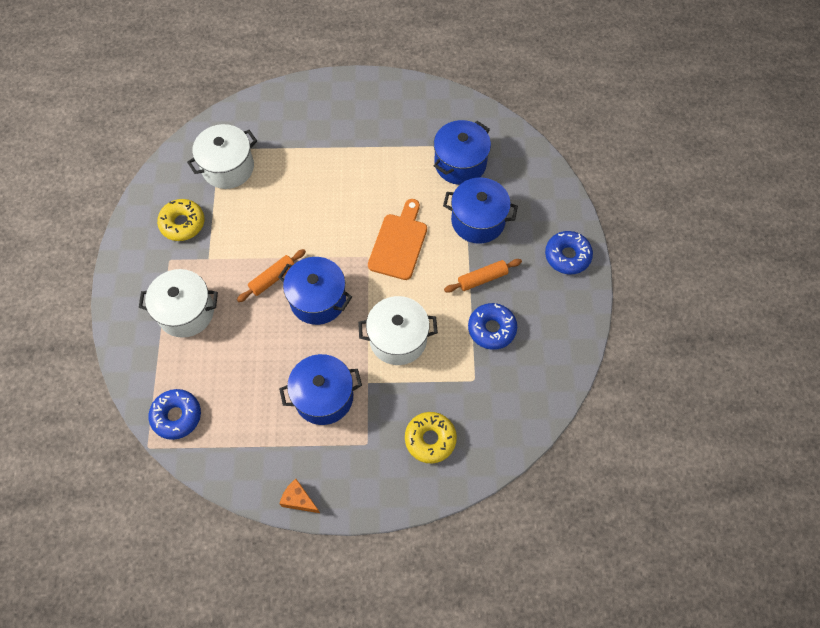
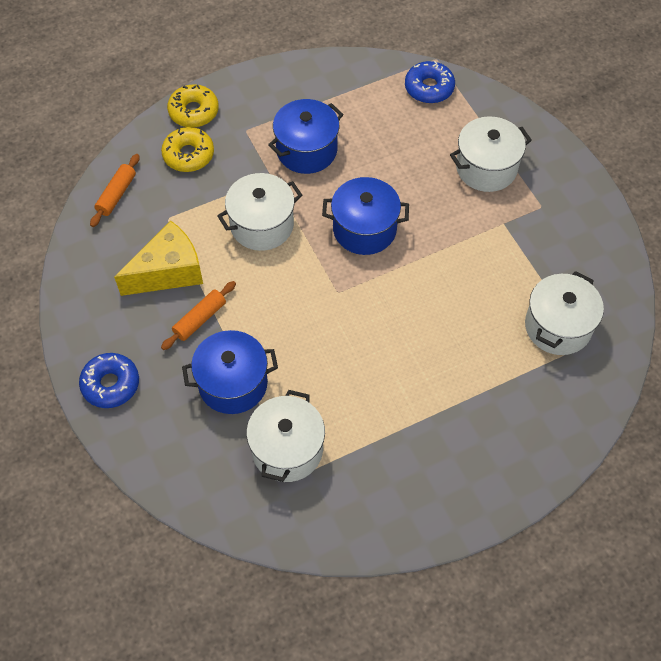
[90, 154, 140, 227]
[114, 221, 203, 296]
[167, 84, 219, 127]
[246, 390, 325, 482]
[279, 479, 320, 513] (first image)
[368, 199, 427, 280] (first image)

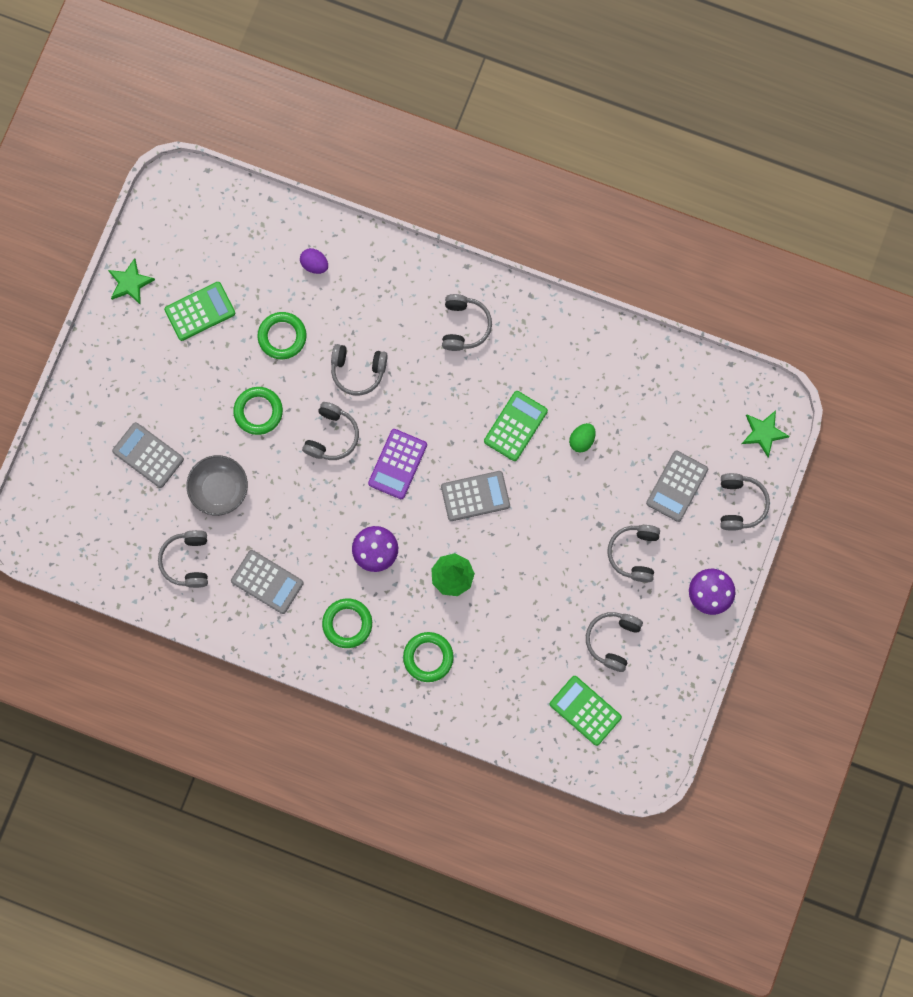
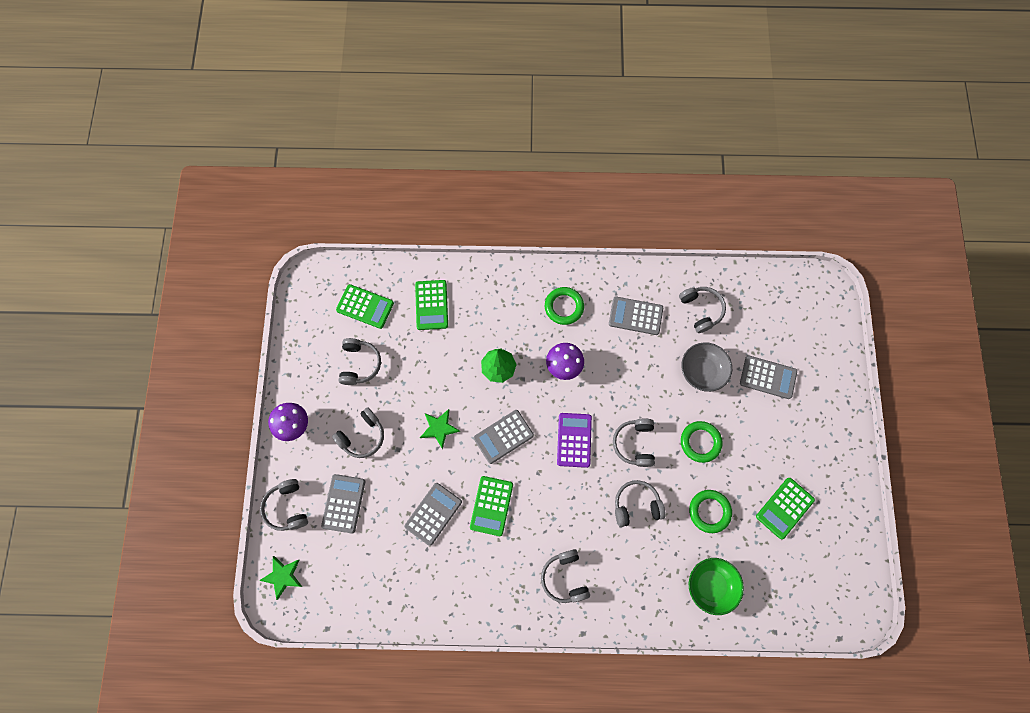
[332, 407, 384, 458]
[404, 483, 462, 546]
[415, 280, 448, 330]
[420, 409, 460, 449]
[689, 558, 744, 615]
[403, 632, 454, 682] (first image)

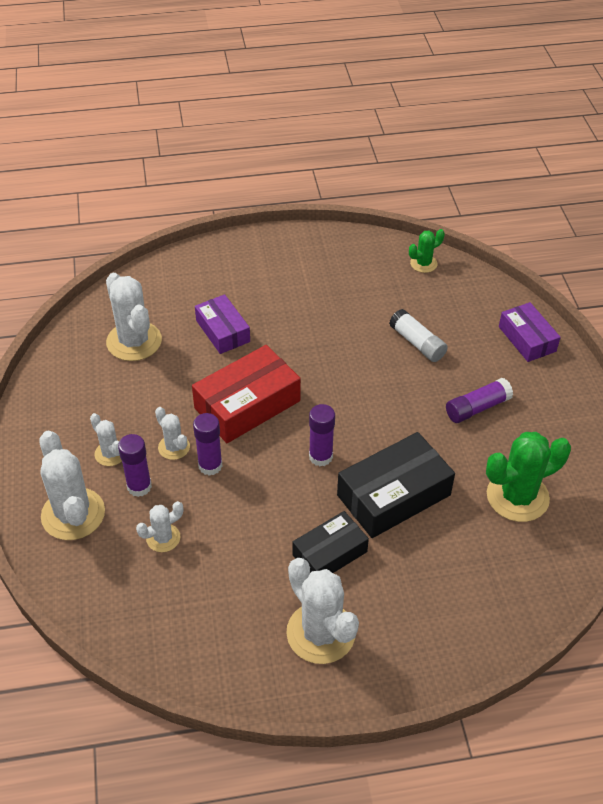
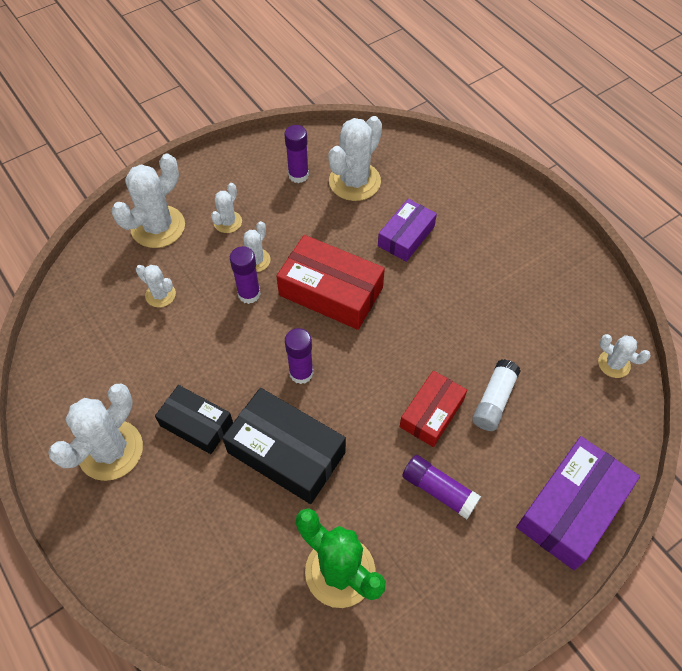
[284, 125, 309, 183]
[400, 370, 467, 447]
[516, 436, 640, 570]
[598, 334, 651, 378]

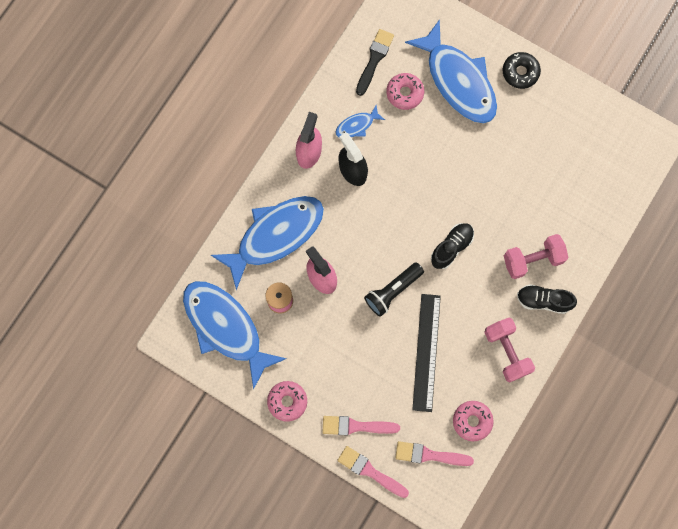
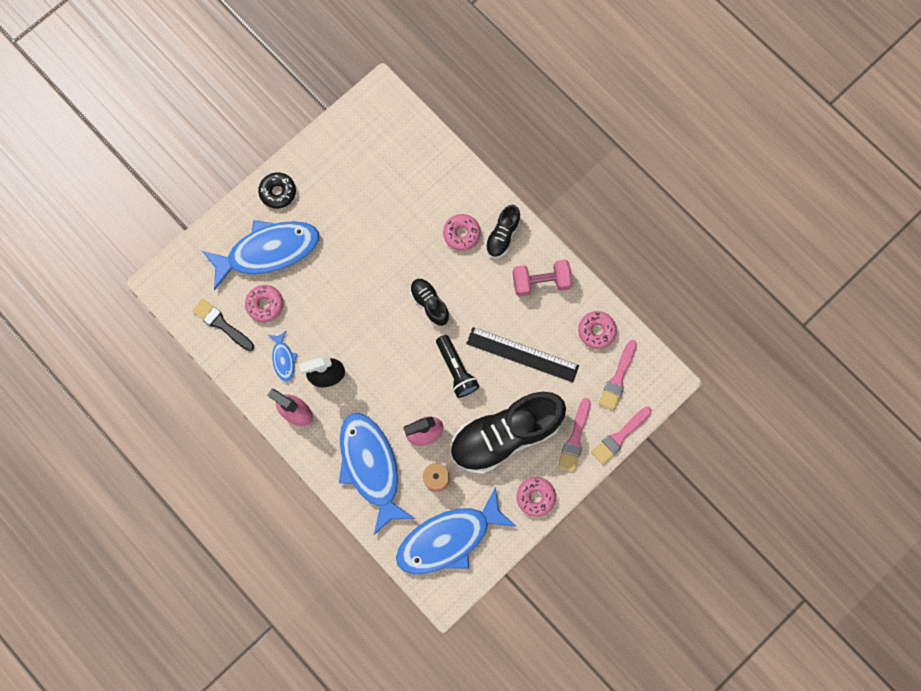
[443, 214, 481, 251]
[450, 392, 566, 474]

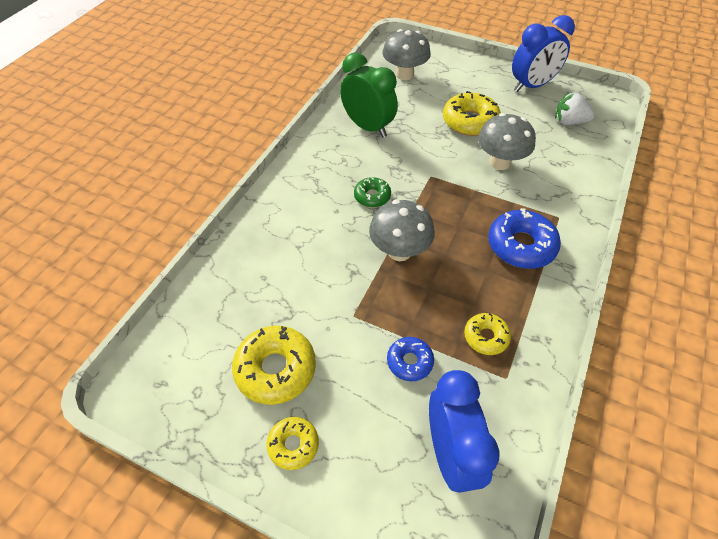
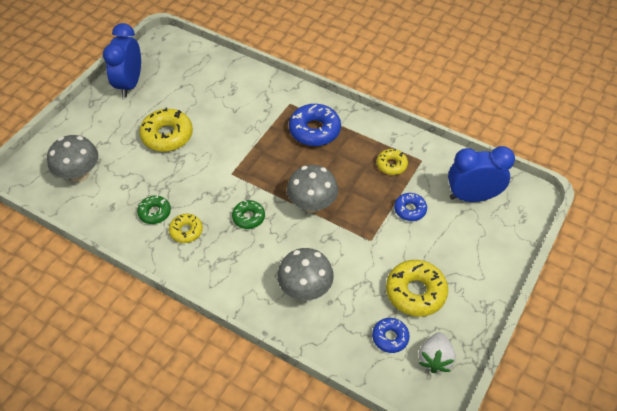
[103, 23, 141, 98]
[137, 195, 171, 224]
[169, 214, 203, 243]
[277, 248, 334, 301]
[372, 318, 410, 353]
[419, 332, 456, 373]

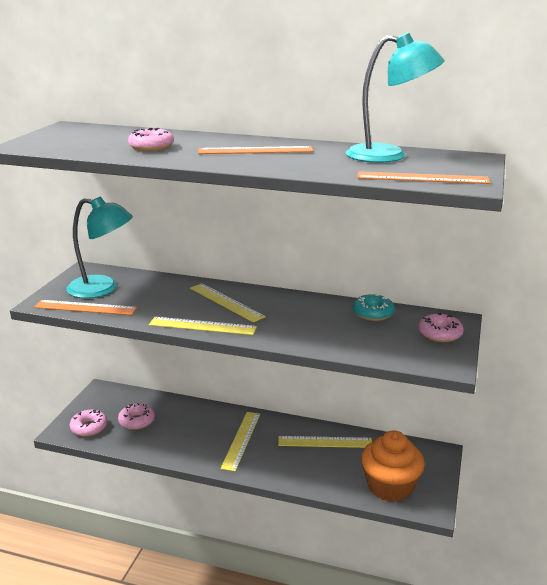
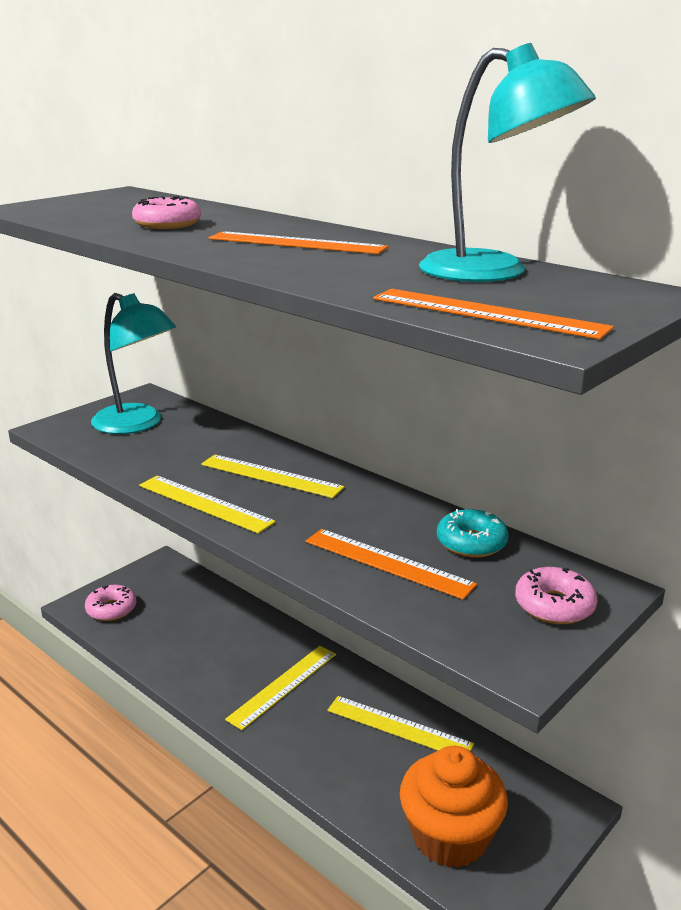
[201, 455, 345, 498]
[306, 529, 477, 600]
[118, 403, 155, 430] (first image)

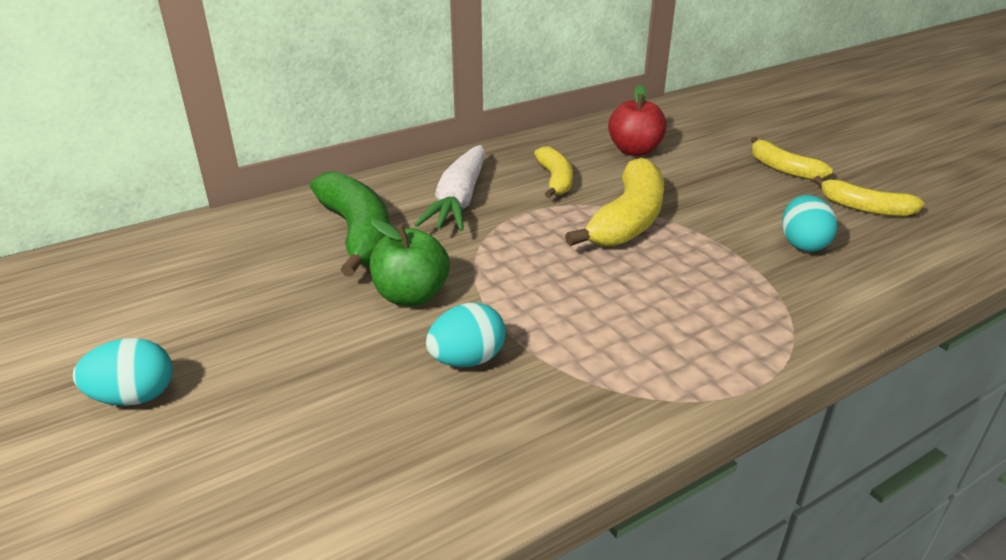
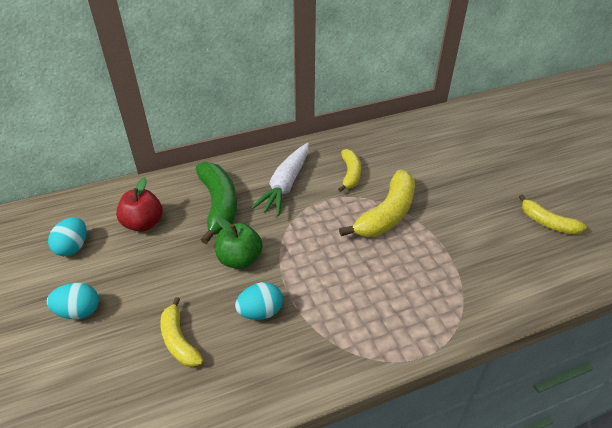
[48, 217, 87, 256]
[116, 177, 163, 232]
[160, 297, 203, 367]

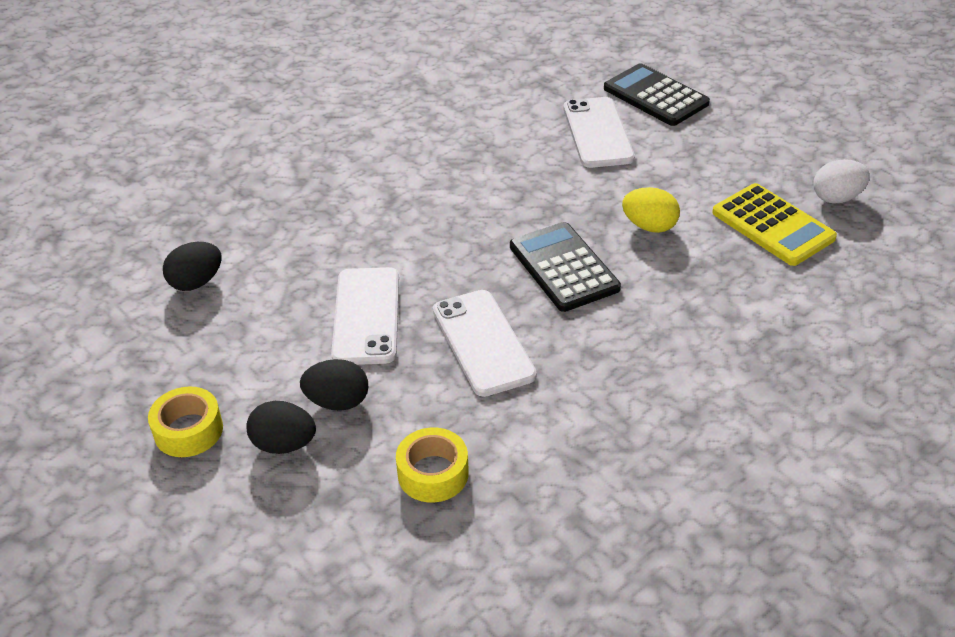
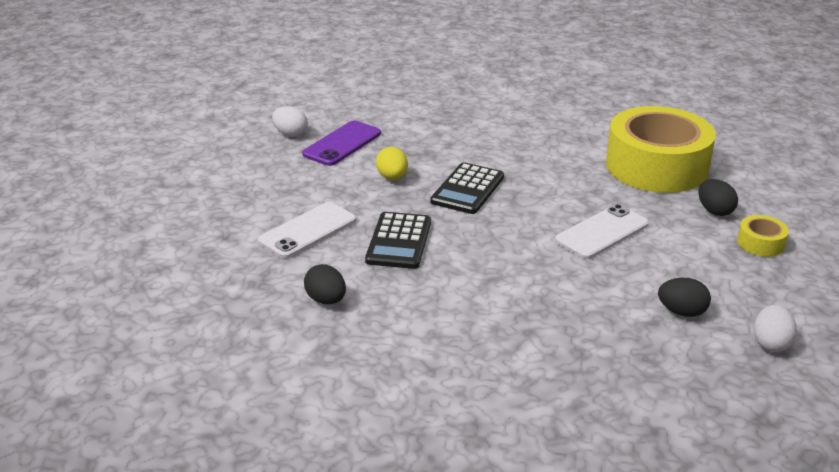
[302, 121, 381, 166]
[304, 264, 346, 304]
[365, 212, 431, 269]
[606, 106, 716, 193]
[754, 305, 797, 352]
[433, 290, 537, 397] (first image)

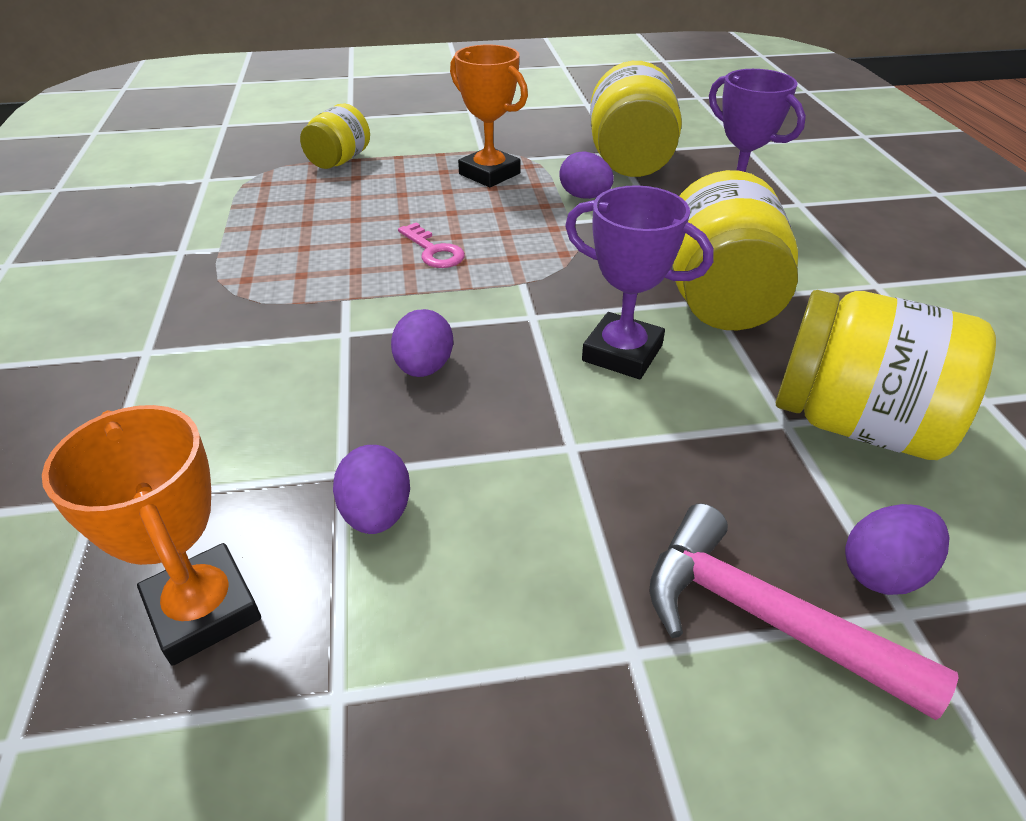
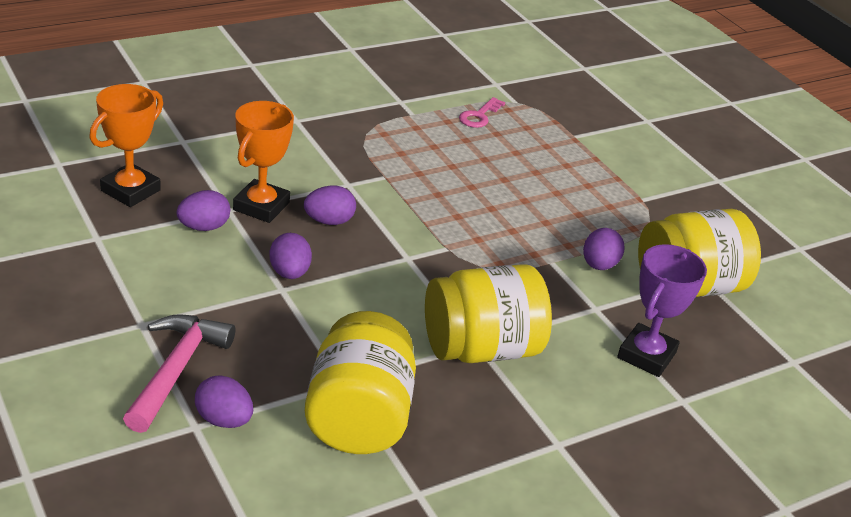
[233, 101, 294, 223]
[269, 233, 312, 279]
[459, 97, 505, 128]
[300, 103, 370, 169] (first image)
[565, 185, 714, 379] (first image)

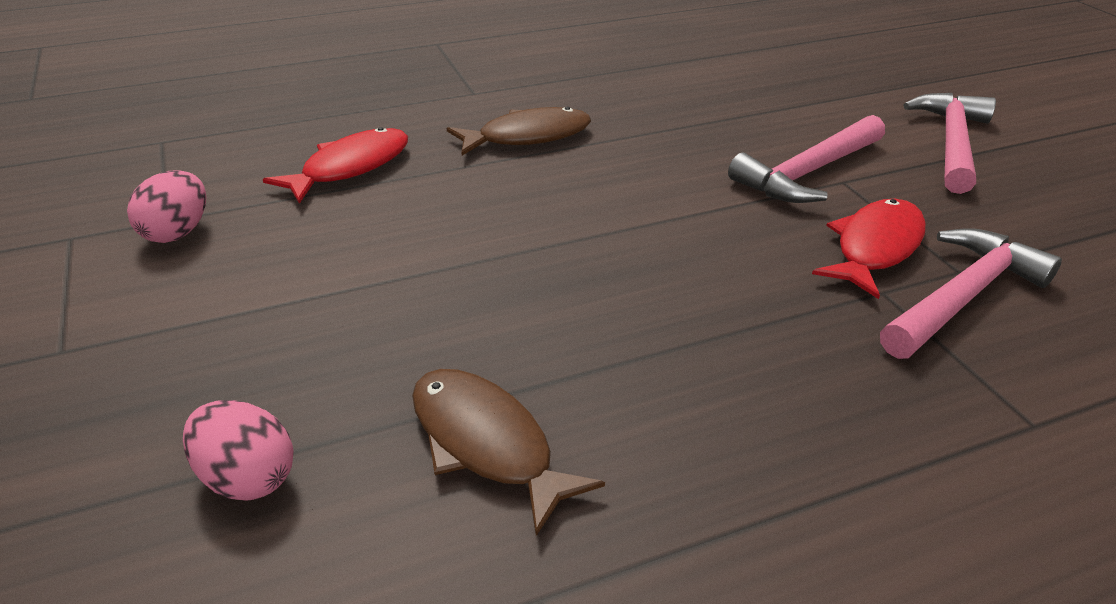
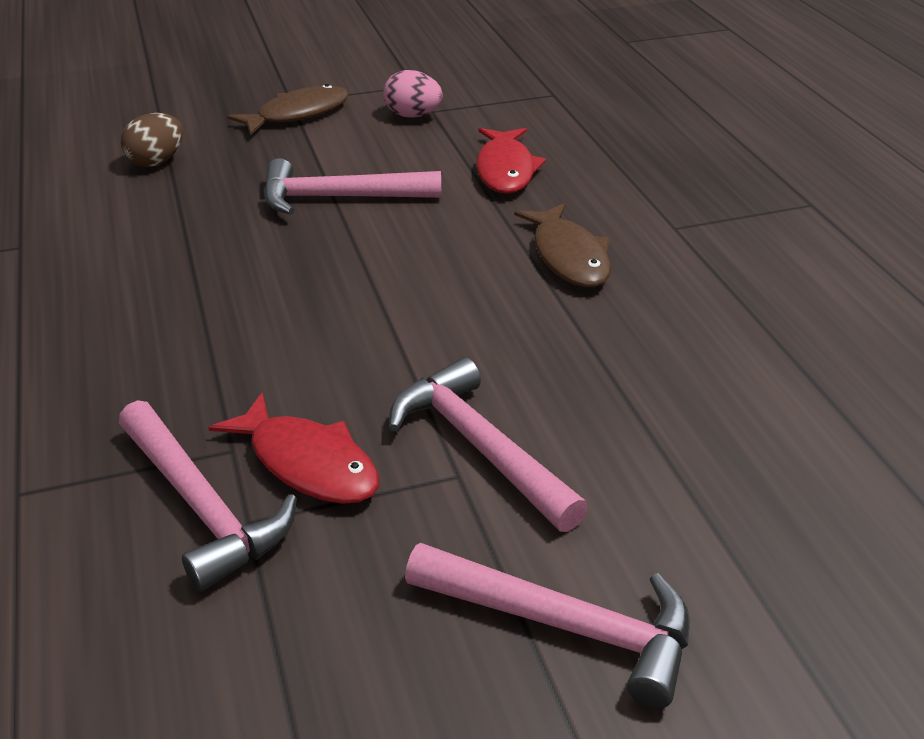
[121, 113, 183, 167]
[227, 84, 349, 136]
[264, 158, 441, 215]
[476, 128, 546, 194]

